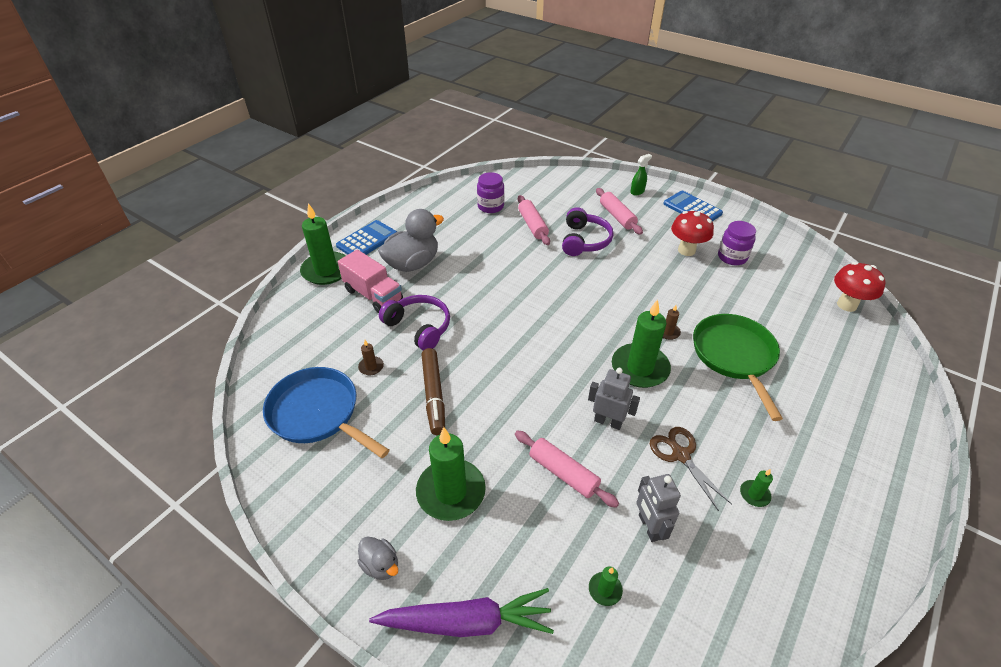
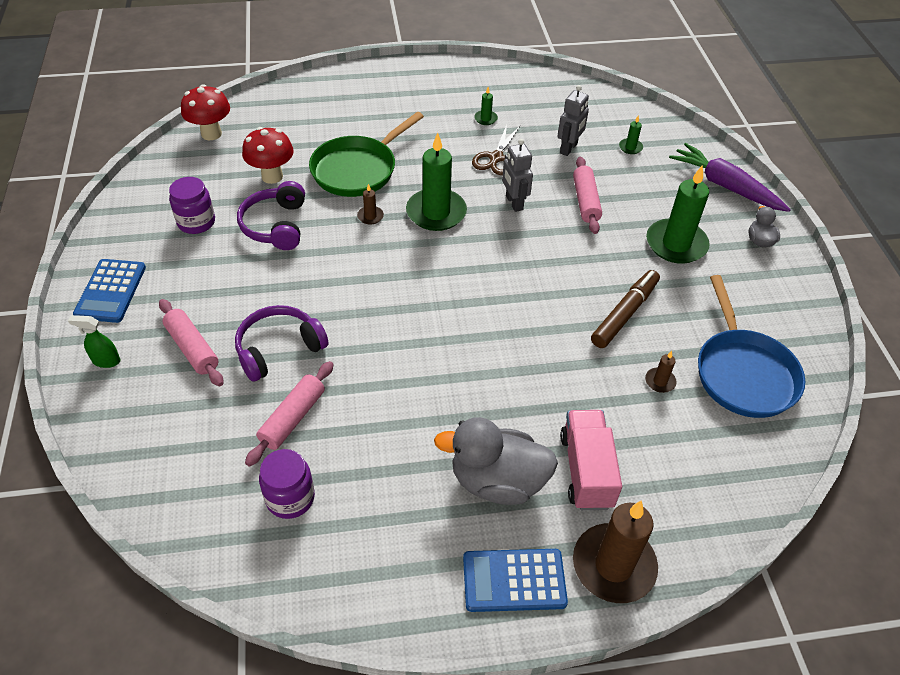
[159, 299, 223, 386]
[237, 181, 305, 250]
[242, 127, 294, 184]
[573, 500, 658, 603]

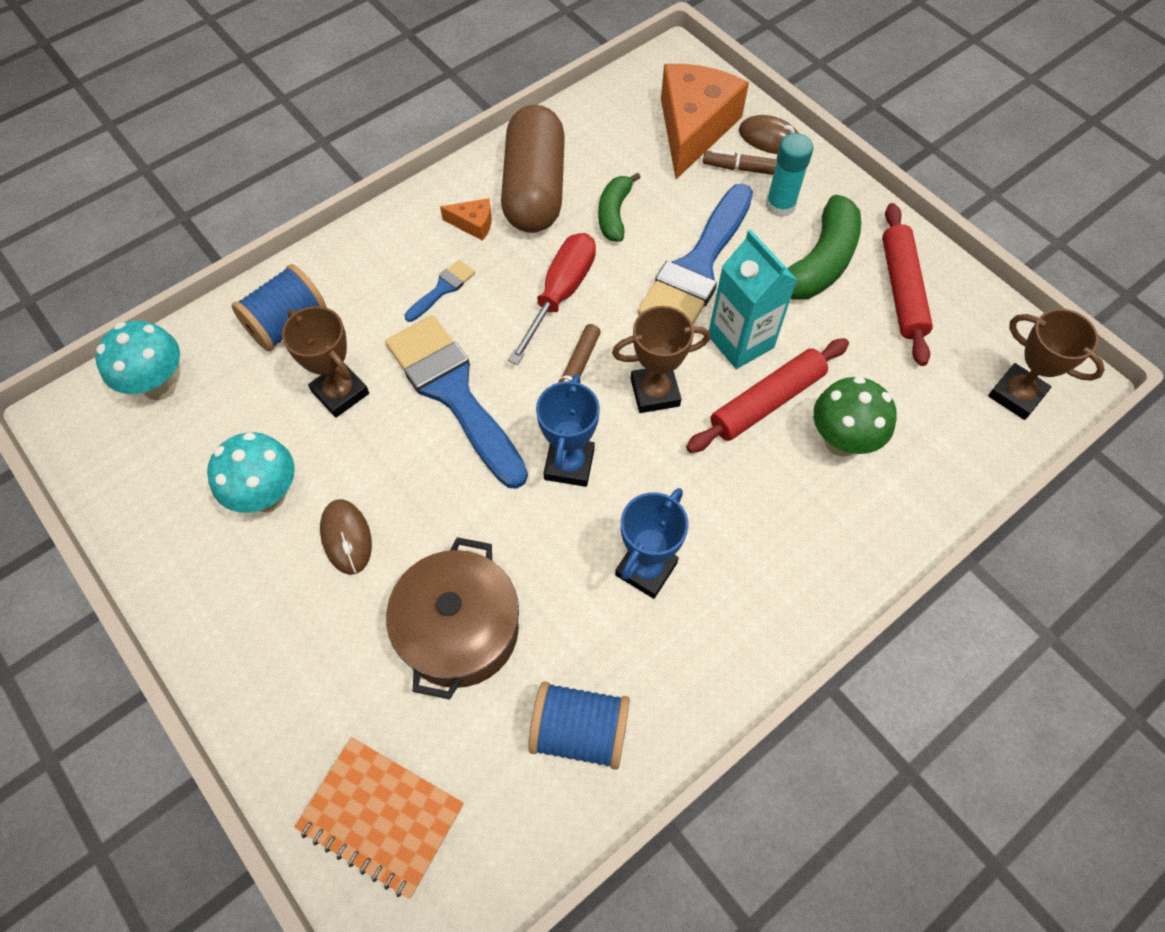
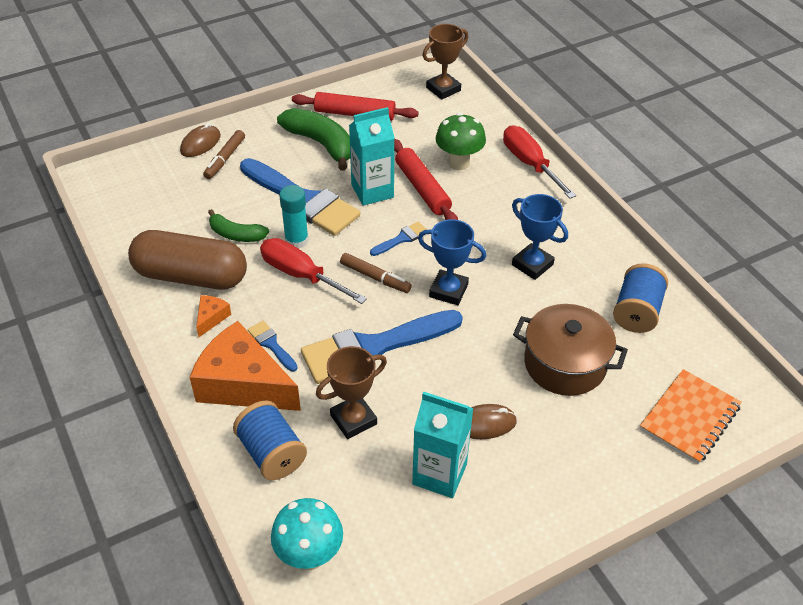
[190, 321, 301, 411]
[279, 185, 309, 249]
[370, 222, 427, 256]
[412, 392, 474, 498]
[503, 125, 576, 199]

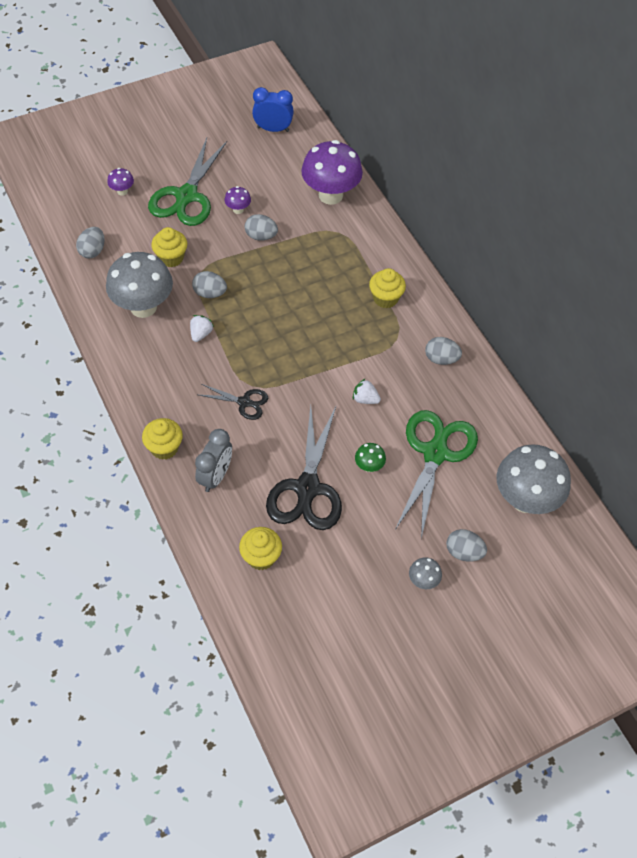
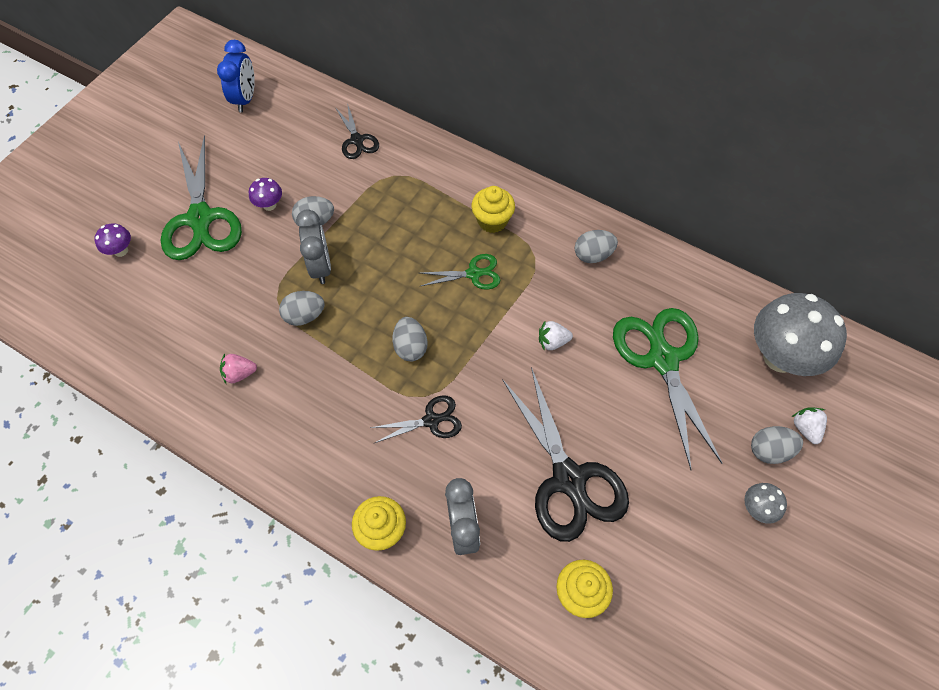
[217, 40, 255, 112]
[220, 354, 257, 384]
[296, 209, 331, 284]
[335, 103, 379, 159]
[392, 317, 427, 361]
[421, 254, 501, 290]
[792, 408, 827, 444]
[151, 227, 187, 267] (first image)
[355, 443, 386, 472] (first image)

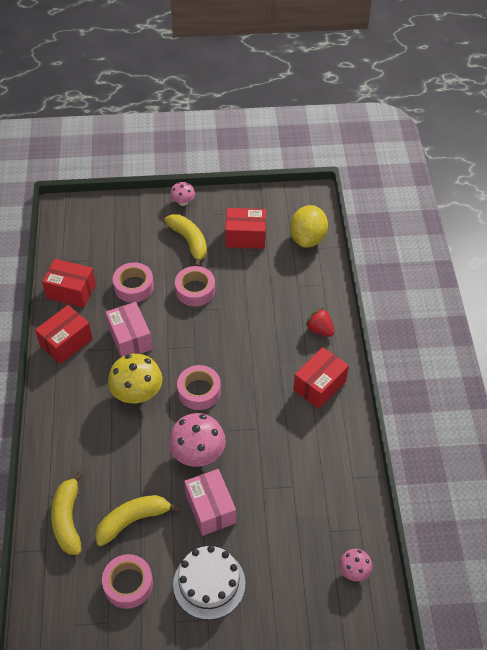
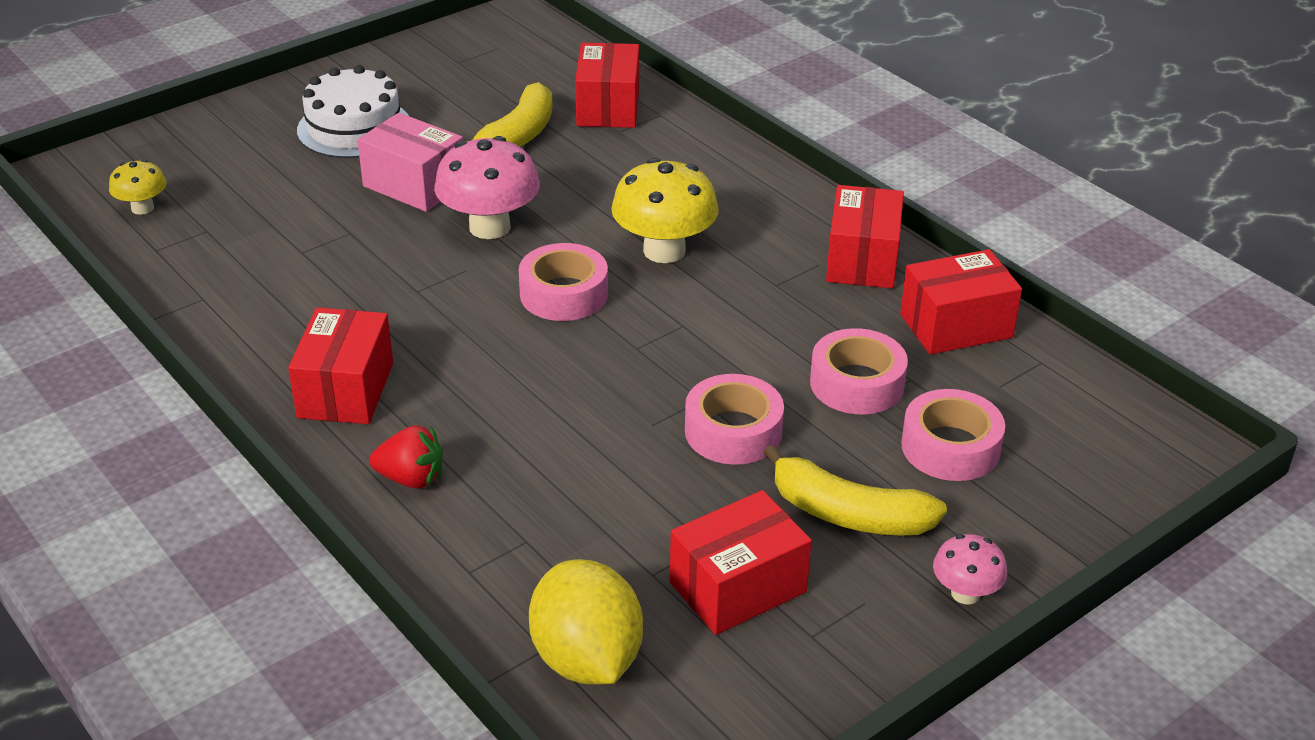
[109, 159, 166, 215]
[575, 43, 639, 128]
[901, 389, 1005, 481]
[106, 302, 153, 357] (first image)

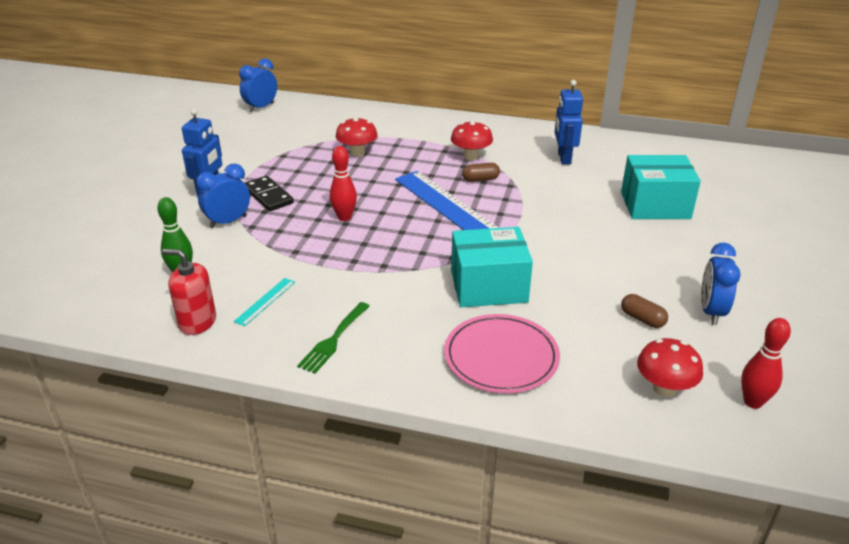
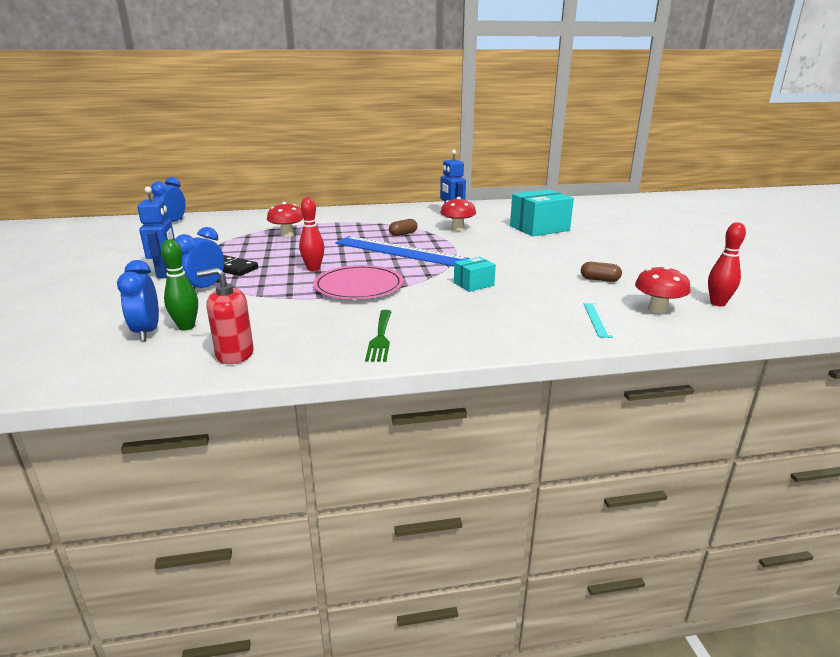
[117, 260, 159, 341]
[313, 265, 403, 300]
[440, 197, 476, 231]
[454, 257, 496, 292]
[584, 303, 613, 338]

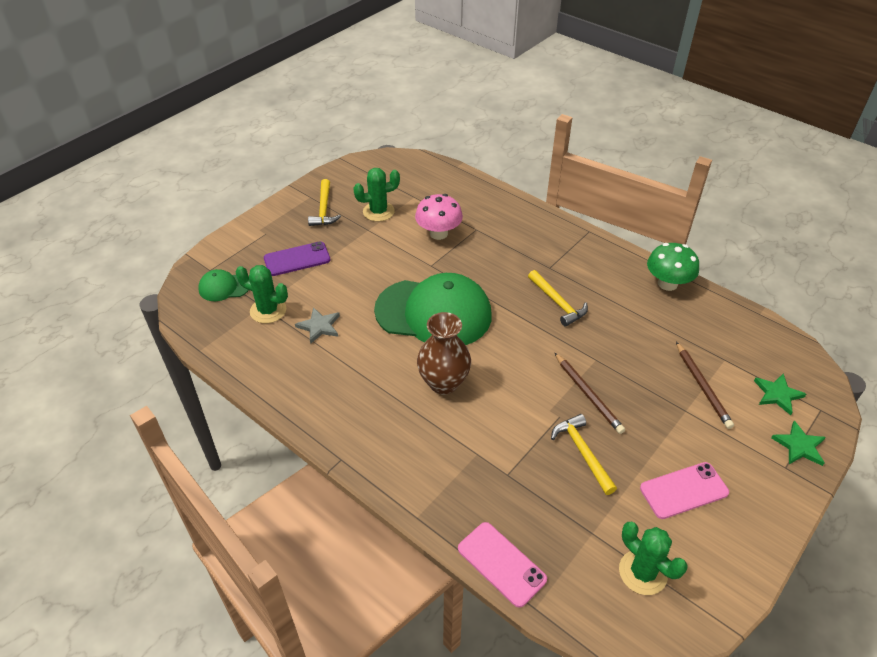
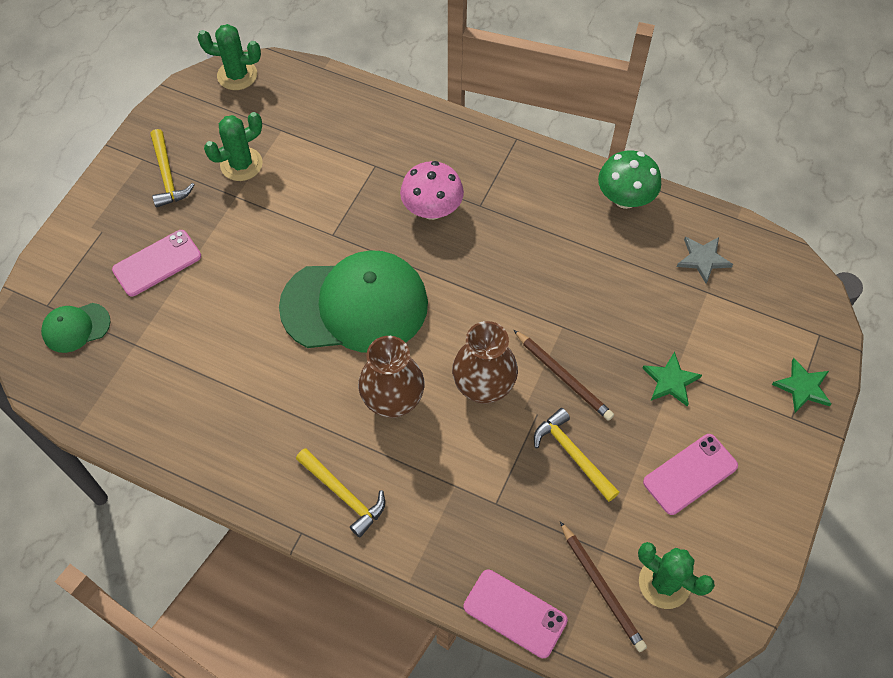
[112, 230, 201, 296]
[197, 24, 261, 90]
[296, 448, 385, 538]
[400, 161, 464, 220]
[452, 321, 518, 404]
[560, 521, 647, 652]
[643, 351, 702, 407]
[677, 236, 733, 284]

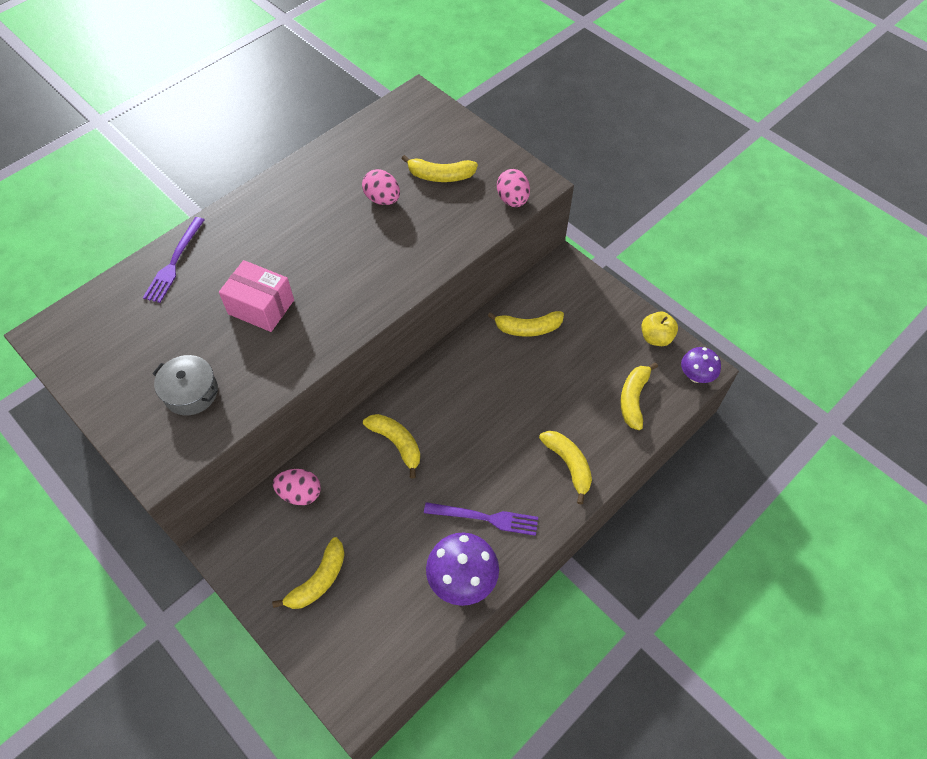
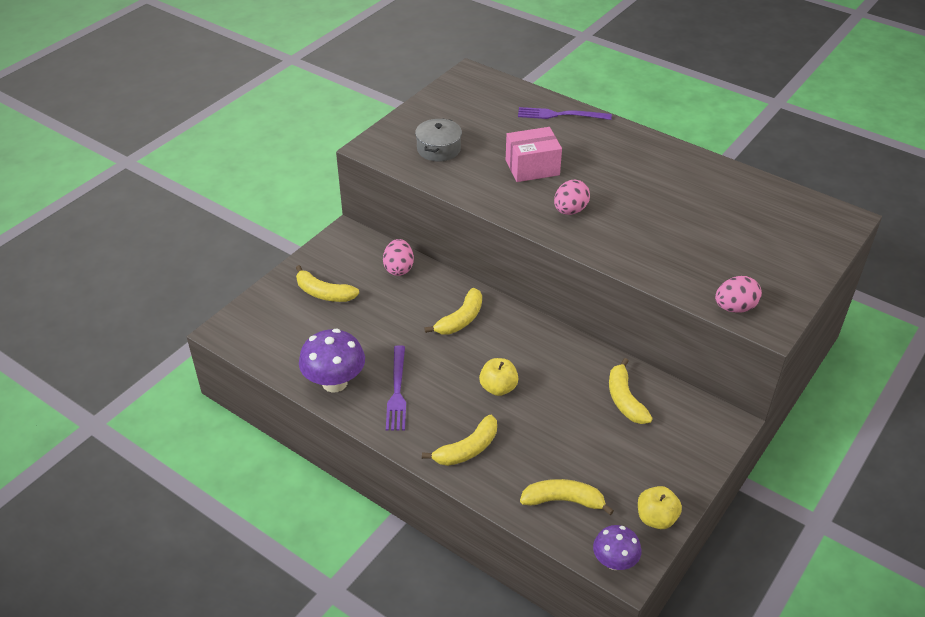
[479, 358, 519, 396]
[506, 127, 562, 182]
[554, 180, 590, 215]
[401, 155, 478, 182] (first image)

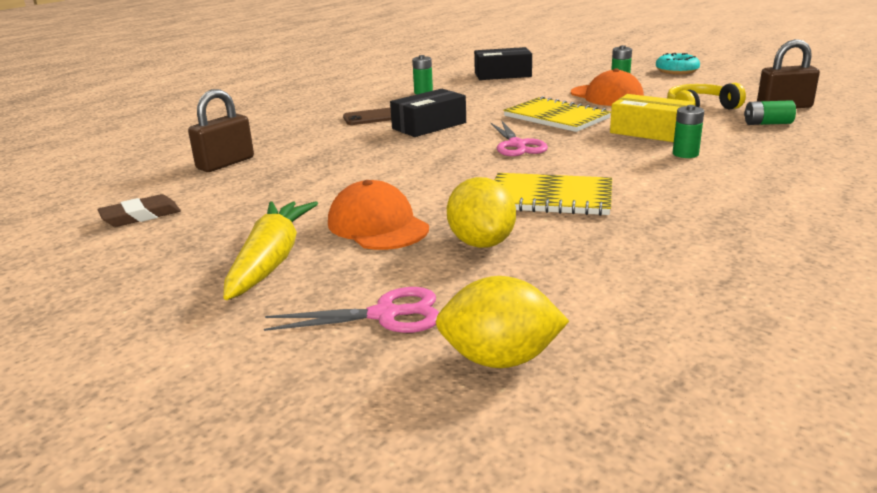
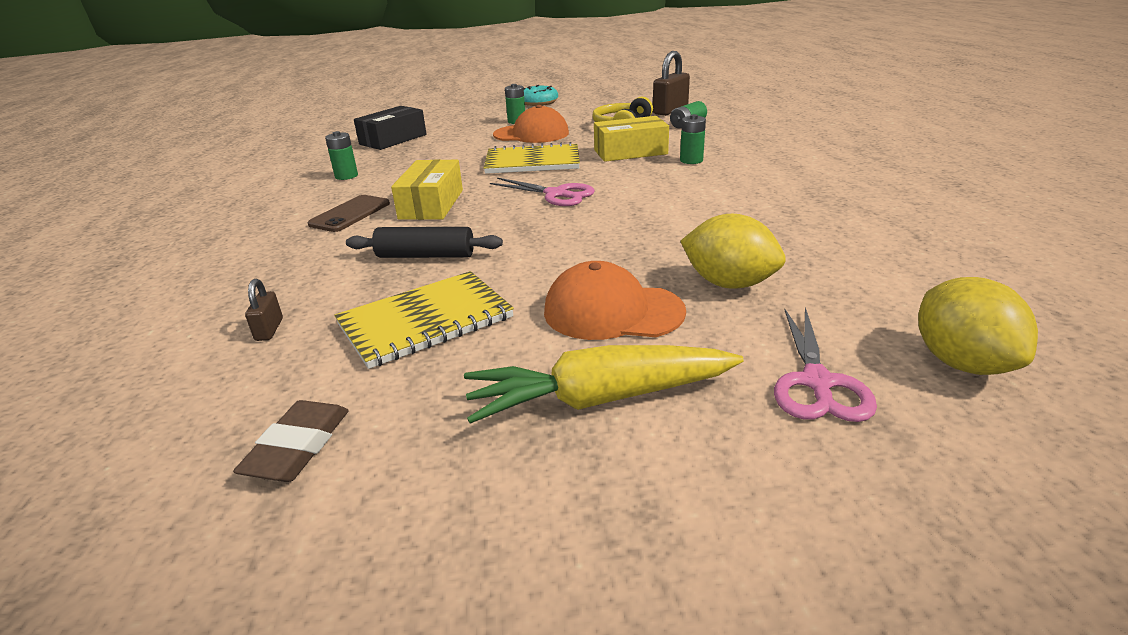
[245, 279, 283, 341]
[334, 271, 514, 369]
[346, 227, 503, 258]
[391, 159, 463, 220]
[464, 345, 744, 424]
[774, 307, 877, 422]
[918, 277, 1038, 375]

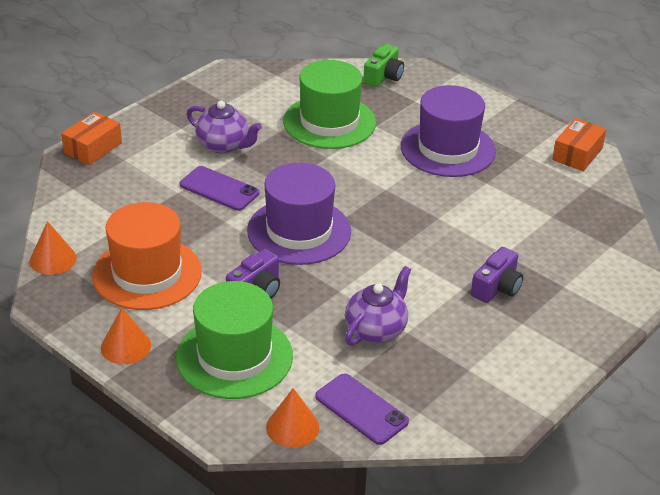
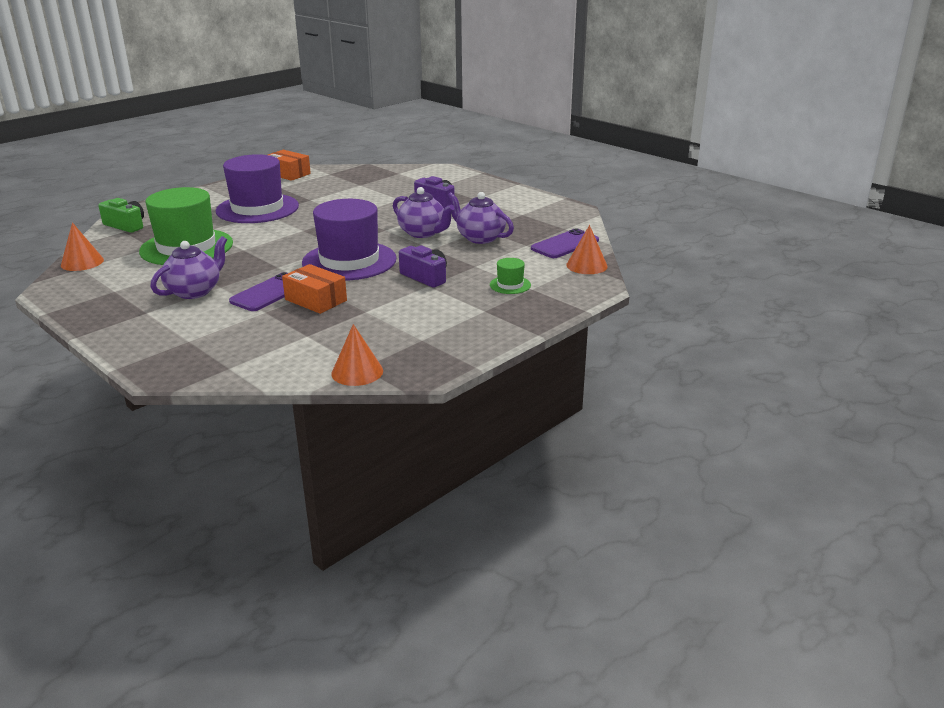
[61, 222, 104, 271]
[282, 264, 347, 314]
[393, 187, 455, 238]
[490, 258, 531, 294]
[92, 202, 202, 310] (first image)

